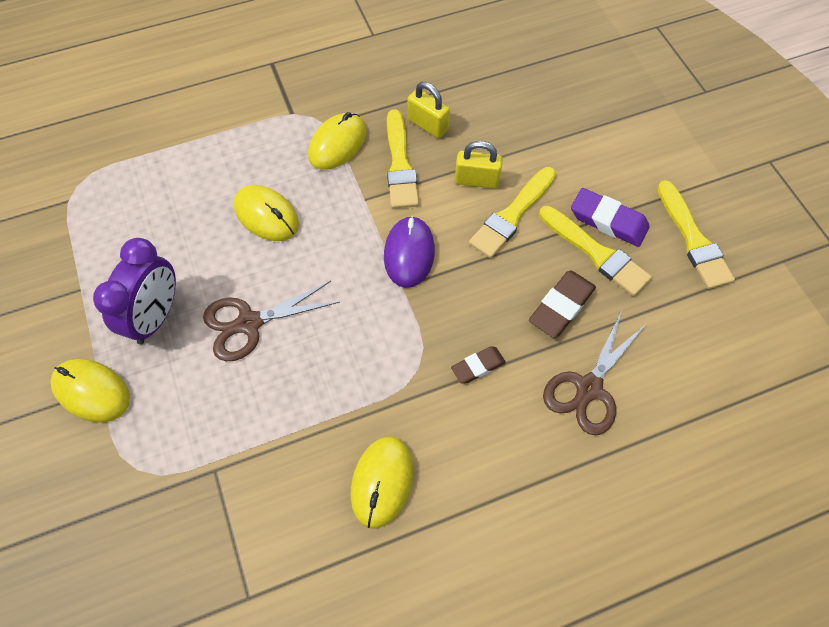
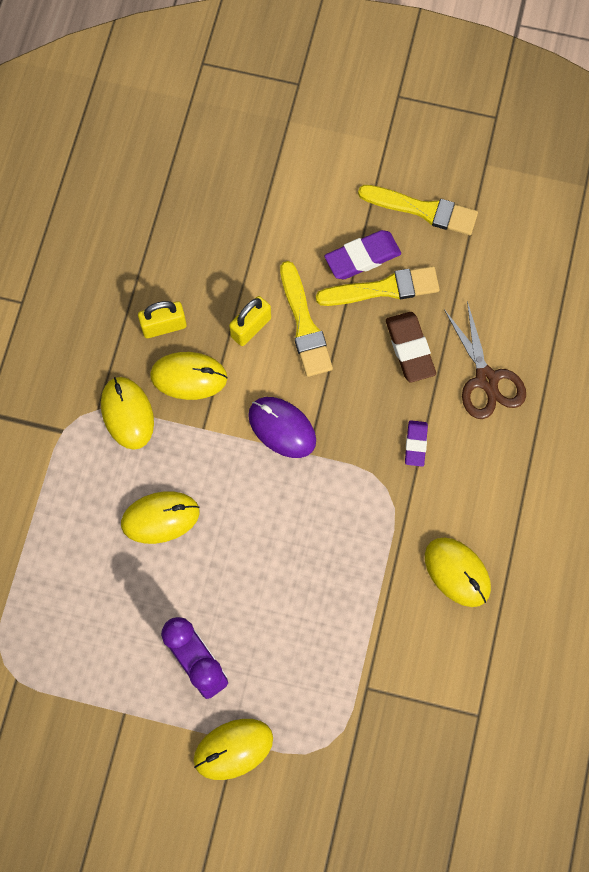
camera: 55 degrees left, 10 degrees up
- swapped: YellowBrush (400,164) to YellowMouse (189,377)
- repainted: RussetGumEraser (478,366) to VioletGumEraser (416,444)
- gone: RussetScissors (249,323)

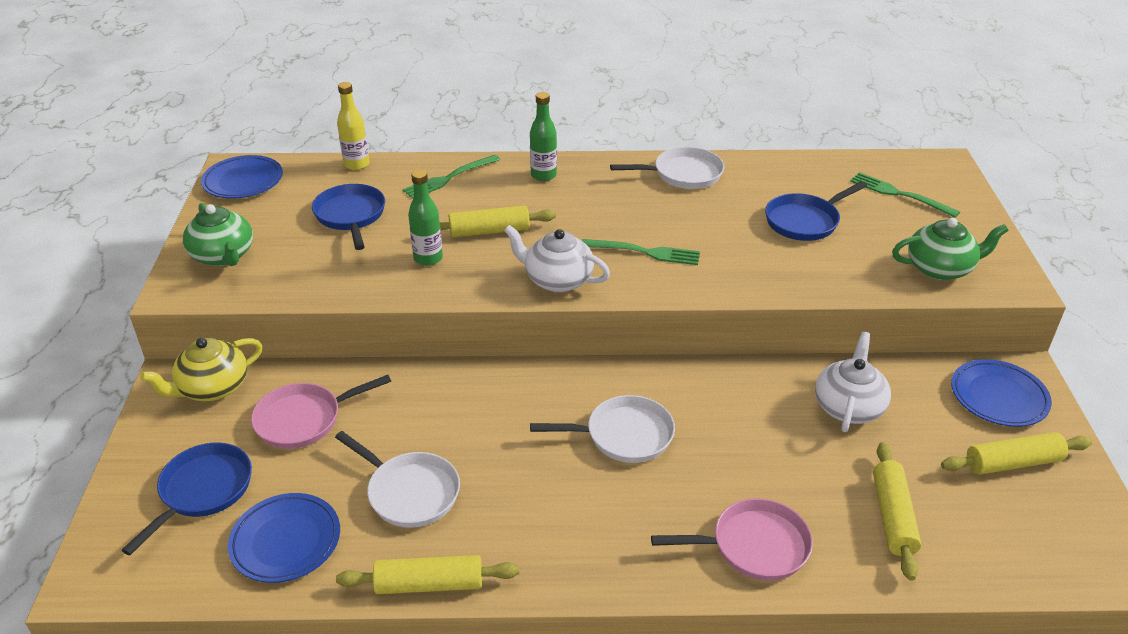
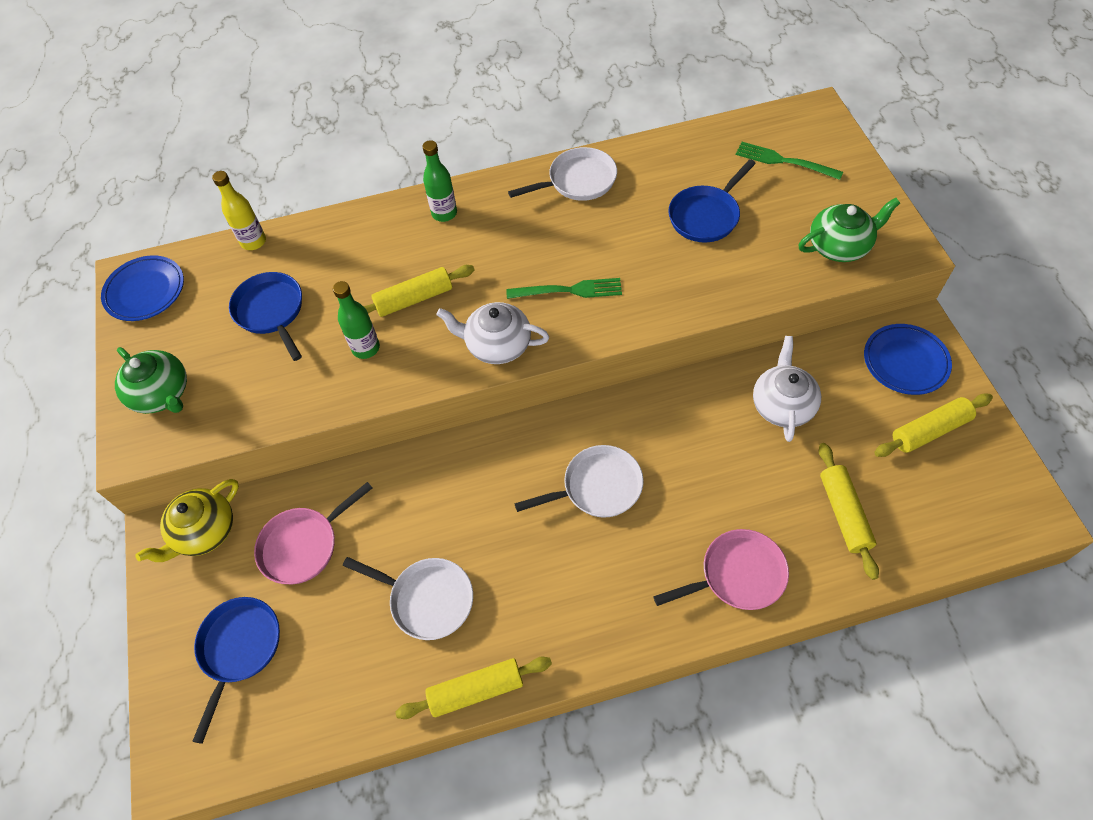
camera: 10 degrees left, 20 degrees up
- gone: BlueFlatDish (286,541)
- gone: LeafGreenFork (449,178)

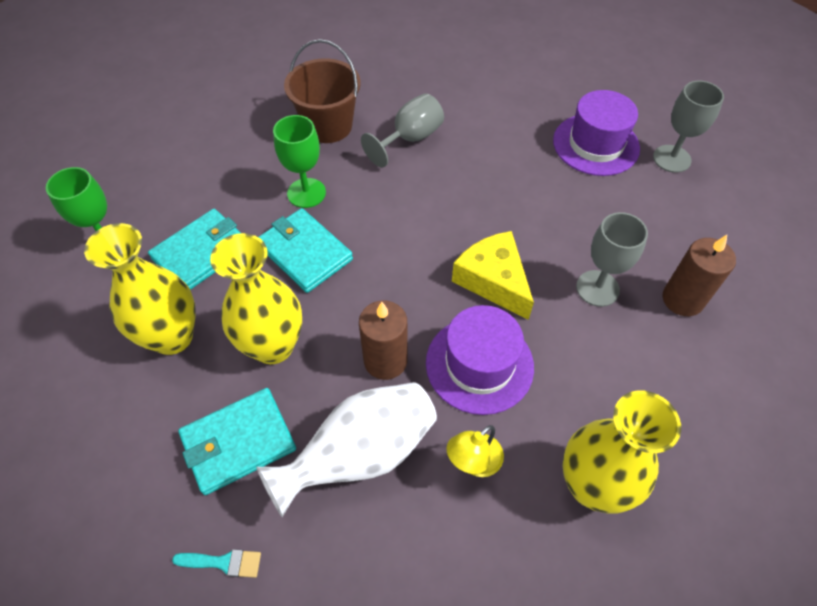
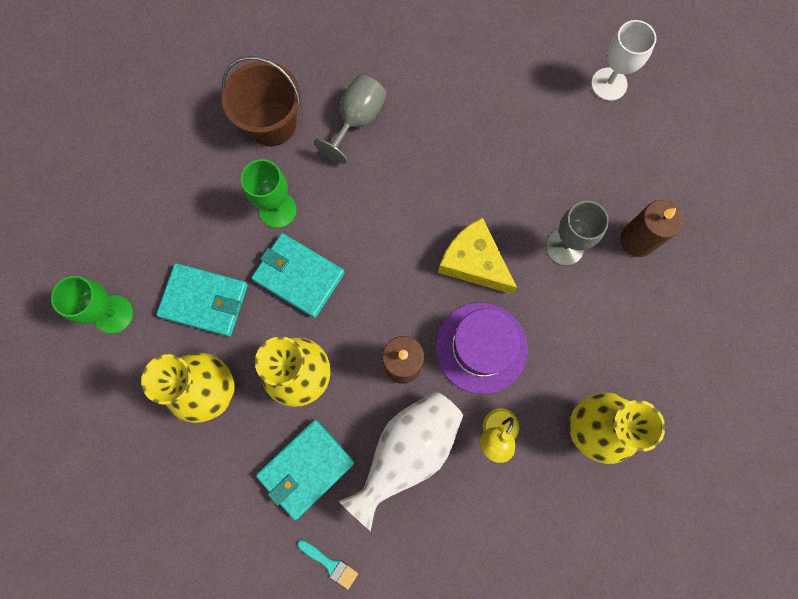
camera: 15 degrees left, 20 degrees up
- rotated: TealBillfold (202,253) = (204,301) 75 degrees clockwise
- rotated: TealBrush (223,562) = (330,564) 45 degrees clockwise
- repainted: GreyWineGlass (671,159) to WhiteWineGlass (609,84)
- gone: VioletHat (596,144)

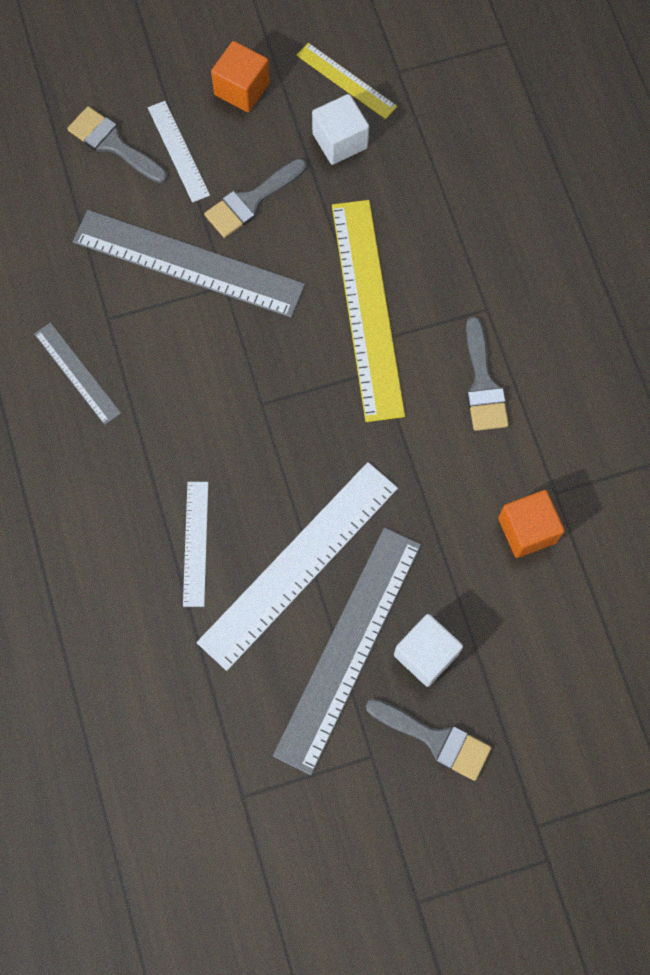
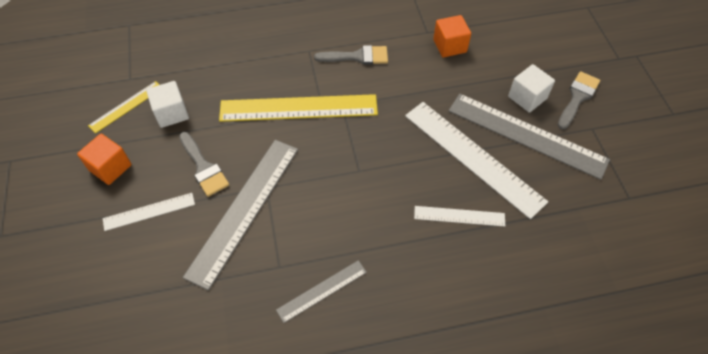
camera: 85 degrees left, 15 degrees down
- gone: GreyBrush (113,144)

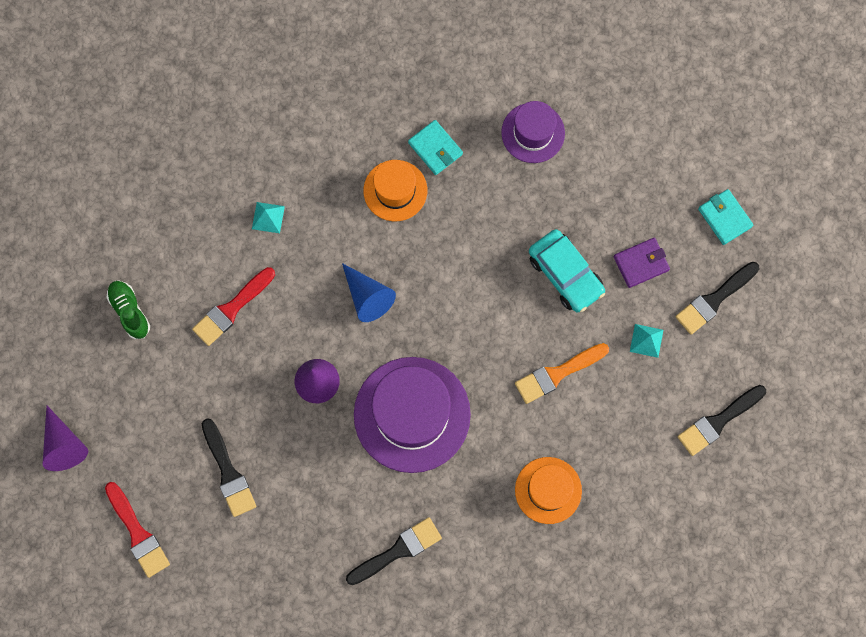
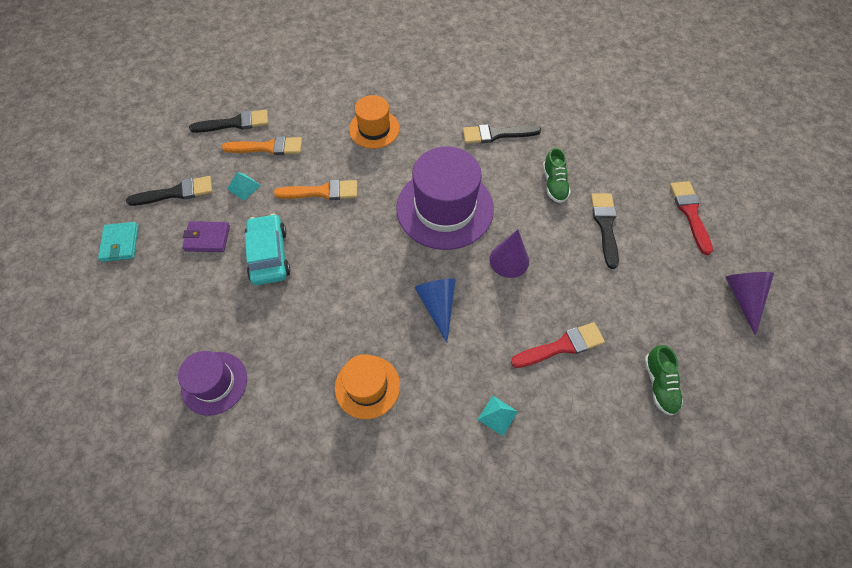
camera: 155 degrees left, 15 degrees down
- new: OrangeBrush (268,147)
- new: LeafGreenLaceUpShoe (554,184)
- gone: TealBillfold (435,148)

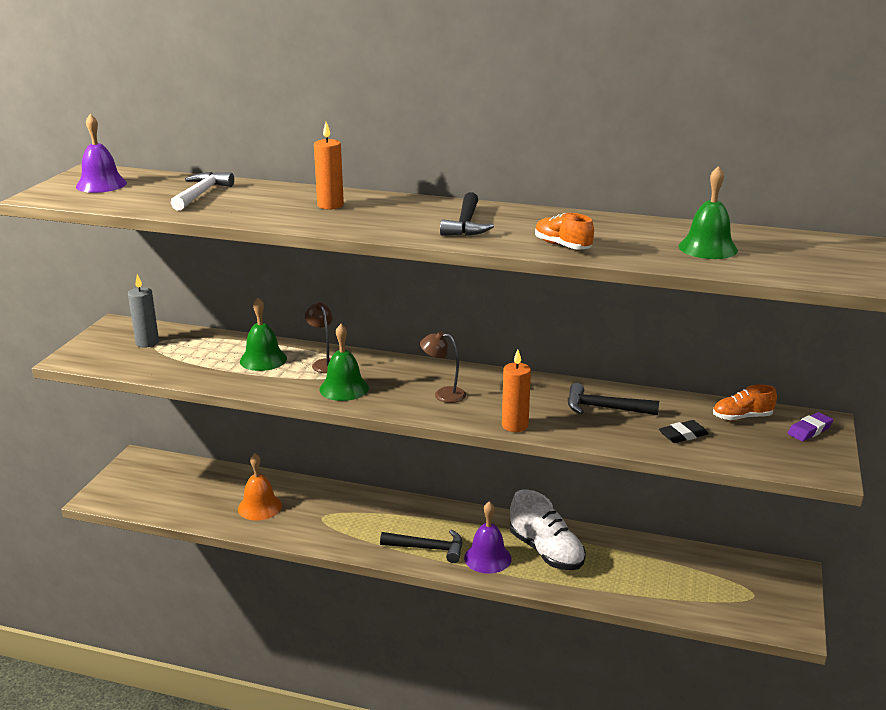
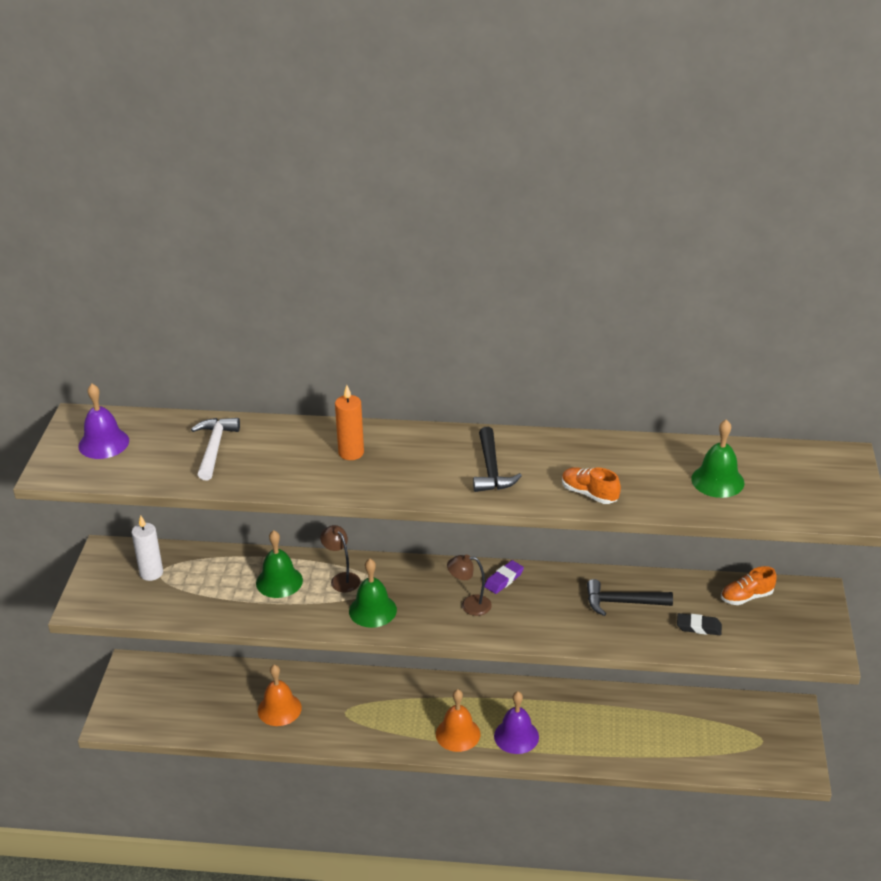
camera: 10 degrees left, 10 degrees up
- repainted: GreyCandle (147,342) to WhiteCandle (151,573)
- swapped: BlackClawHammer (428,548) to OrangeHandBell (458,734)
- shifted: VioletGumEraser (809,430) to (503,579)
- rotated: BlackGumEraser (683,435) = (698,627) 45 degrees clockwise
- gone: OrangeCandle (515,425)
- gone: WhiteLaceUpShoe (546,551)

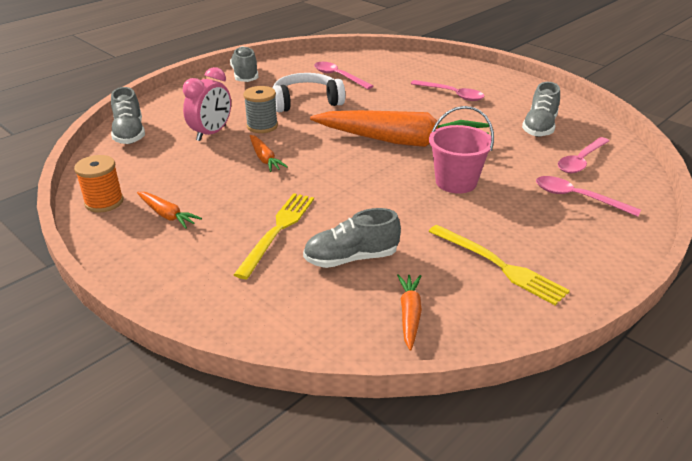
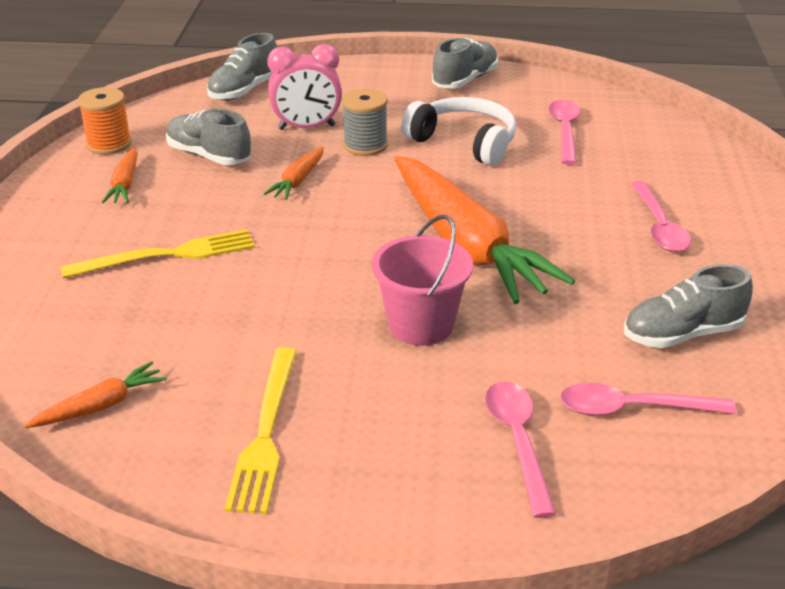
camera: 50 degrees right, 0 degrees up
- shifted: GreyLaceUpShoe (351,258) to (209,156)

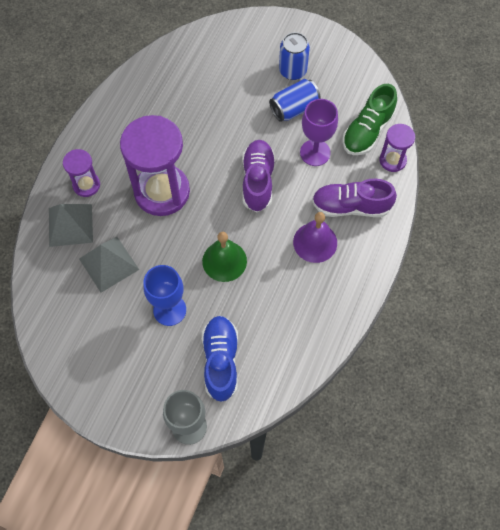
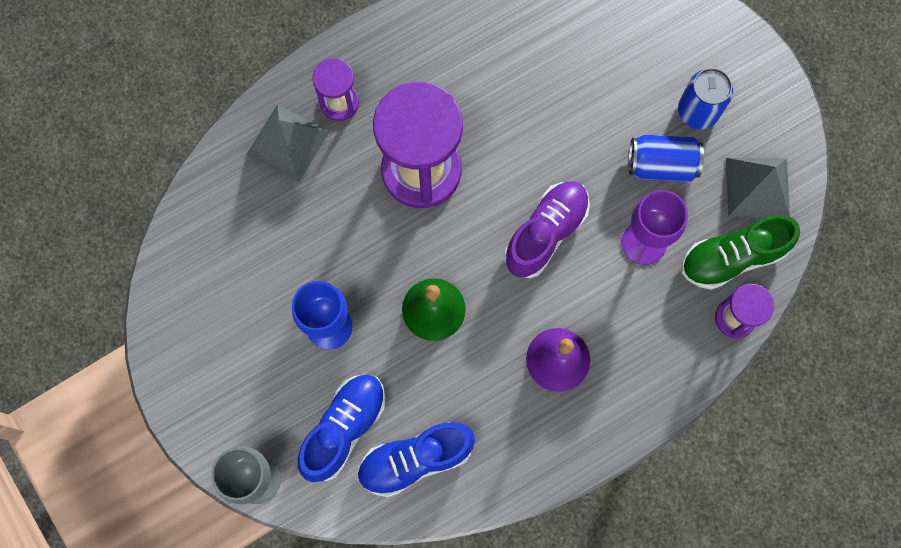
camera: 35 degrees right, 10 degrees up
- new: BlueLaceUpShoe (415,459)
- shifted: GreyPyramidShape (109,264) to (757,187)
- gone: VioletLaceUpShoe (351,206)

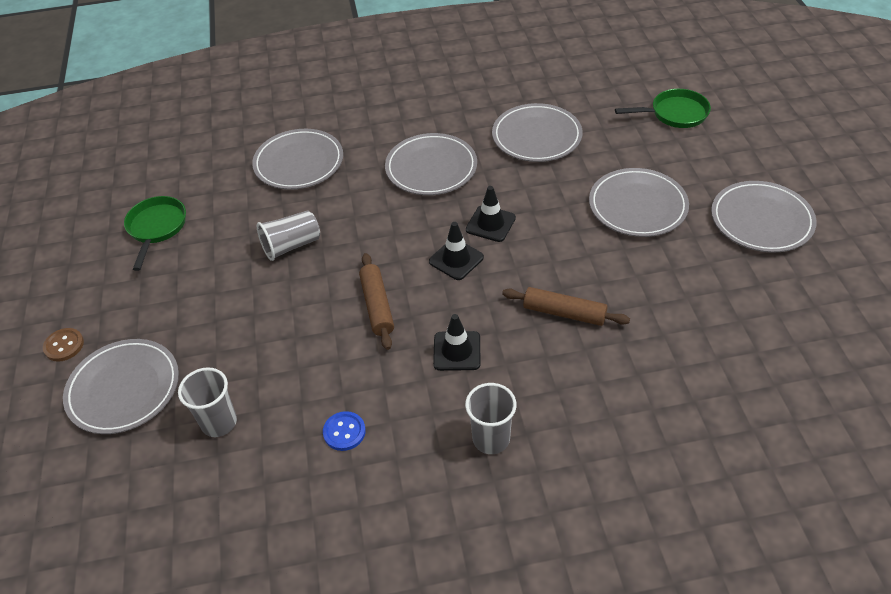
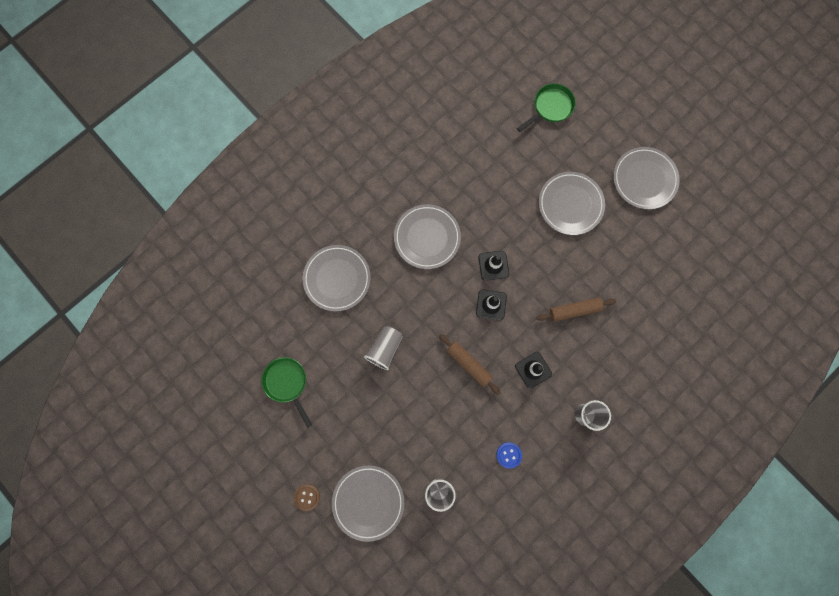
camera: 35 degrees left, 30 degrees up
- gone: GreyFlatDish (536,136)

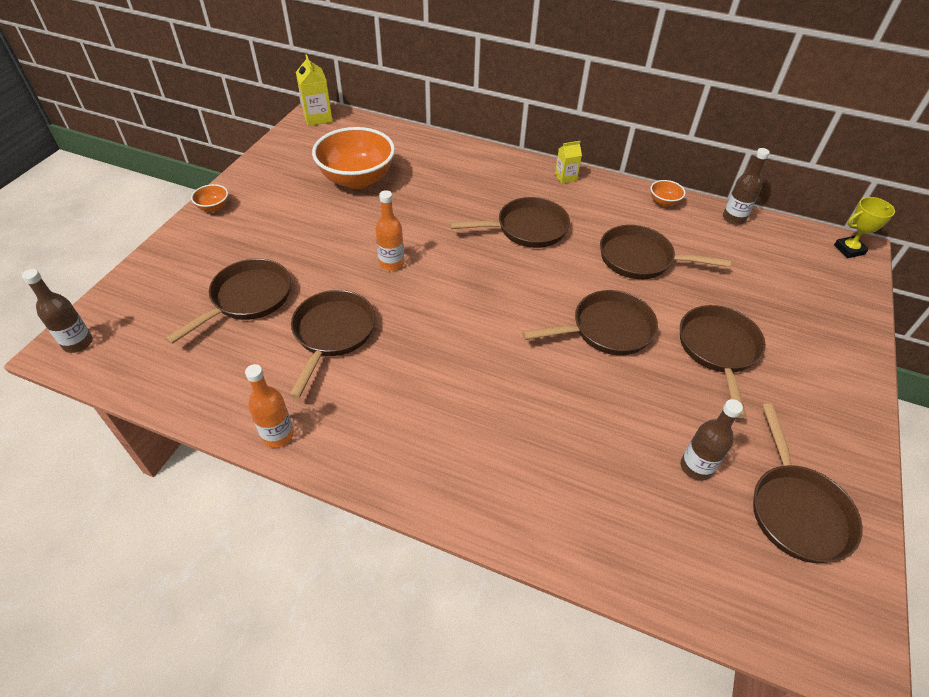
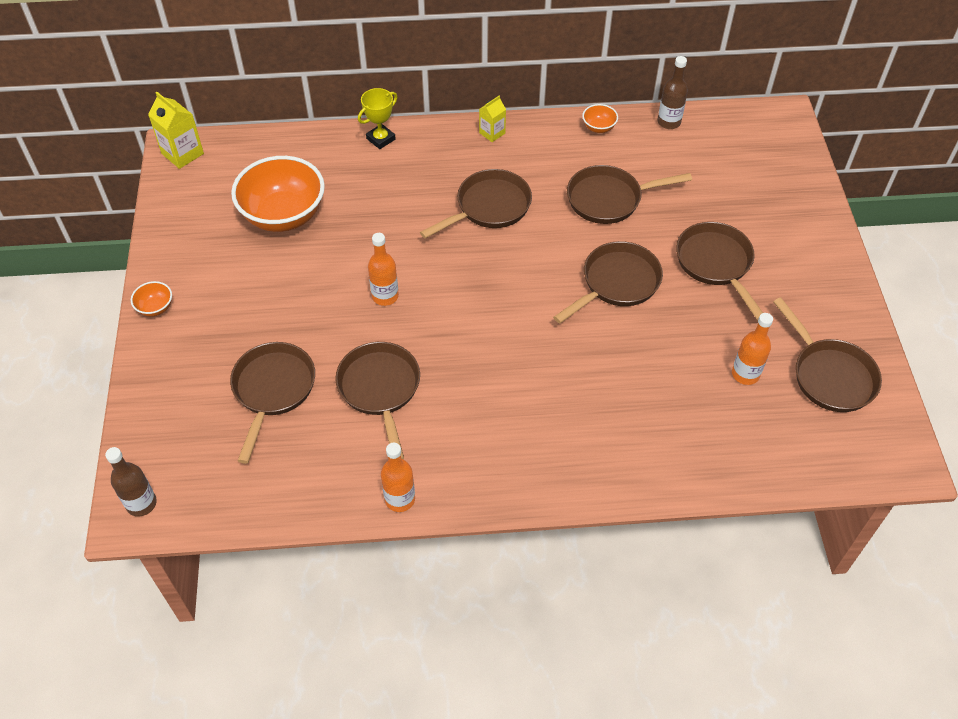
camera: 25 degrees left, 5 degrees up
- shifted: YellowTrophy (849,249) to (381,139)
- repainted: RussetBottle (696,467) to OrangeBottle (745,374)

